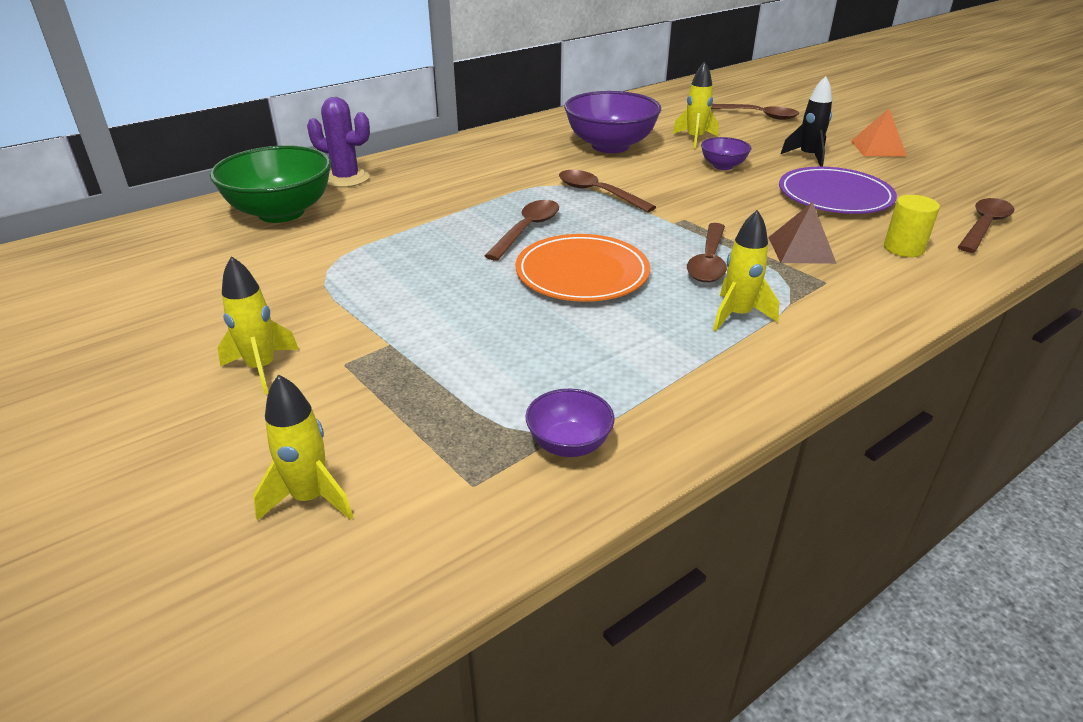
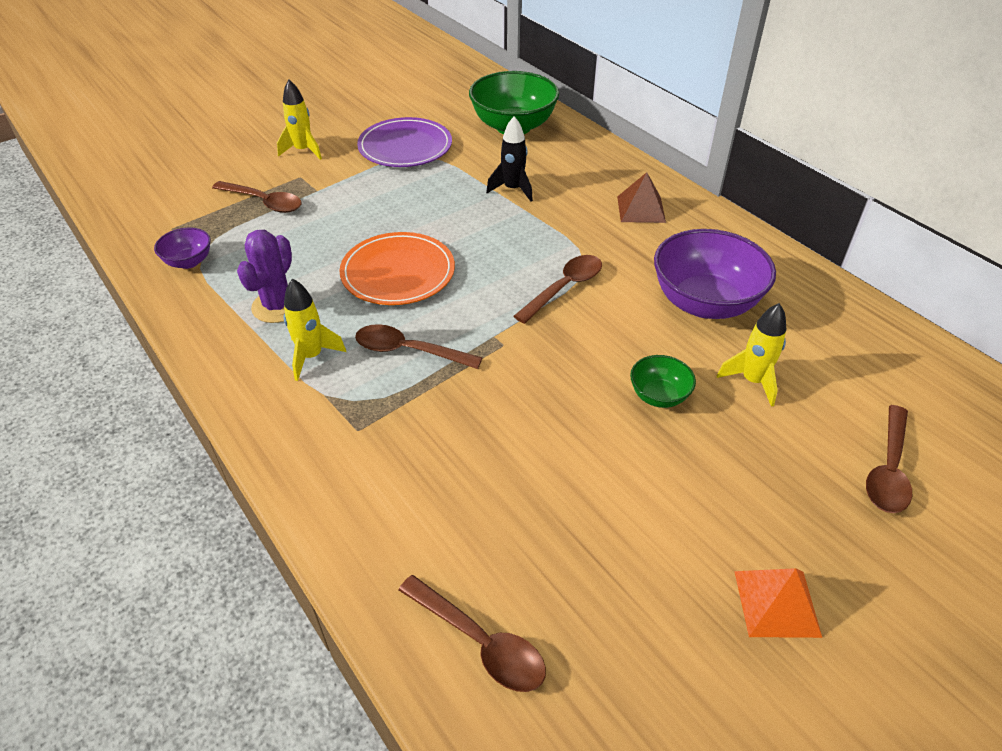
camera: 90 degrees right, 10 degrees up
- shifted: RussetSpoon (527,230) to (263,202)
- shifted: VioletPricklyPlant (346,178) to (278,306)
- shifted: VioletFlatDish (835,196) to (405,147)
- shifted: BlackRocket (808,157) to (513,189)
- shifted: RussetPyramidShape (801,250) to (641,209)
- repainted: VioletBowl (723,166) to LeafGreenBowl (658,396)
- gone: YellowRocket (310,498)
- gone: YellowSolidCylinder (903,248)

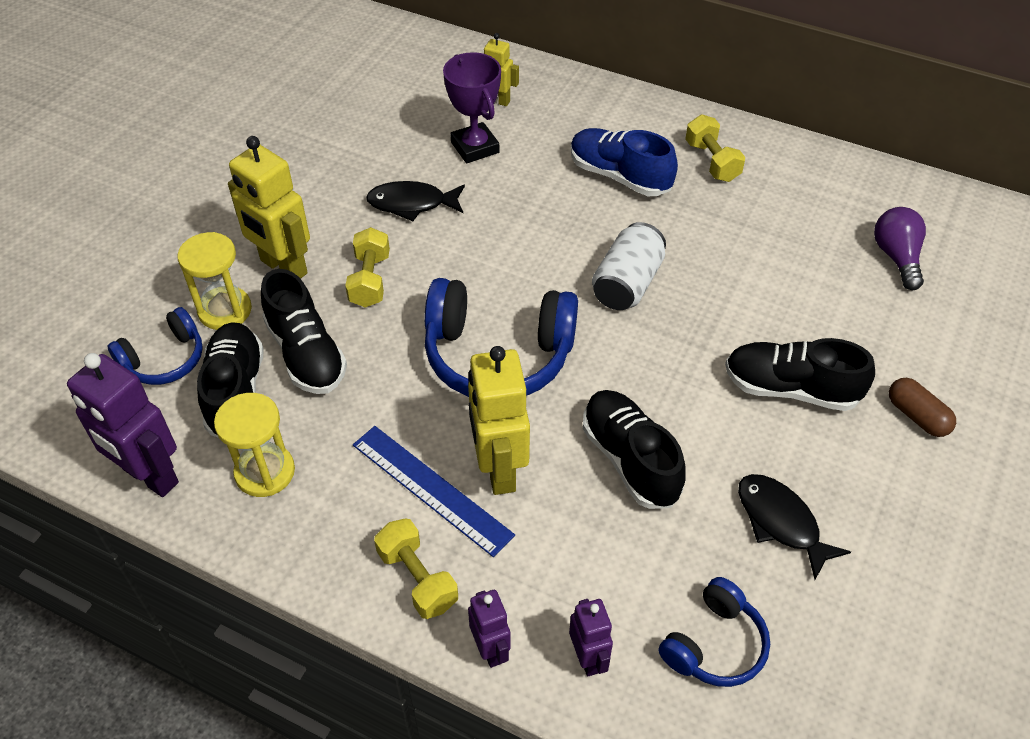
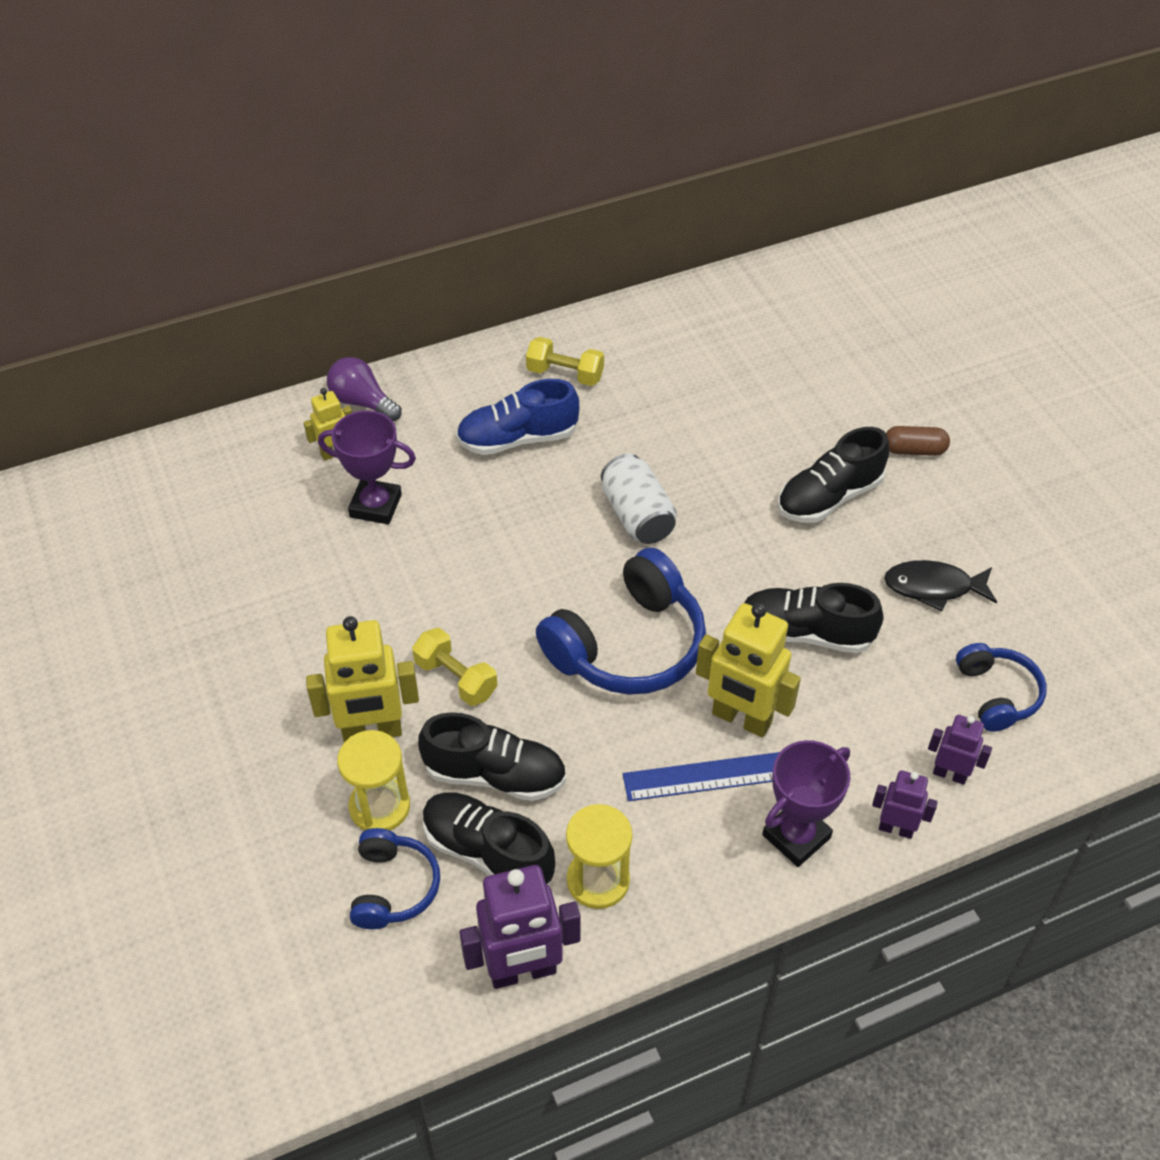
camera: 50 degrees left, 0 degrees up
- shifted: VioletLightbulb (896,257) to (362,402)
- swapped: YellowFreeWeight (417,578) to VioletTrophy (796,836)
- gone: BlackFish (412,204)

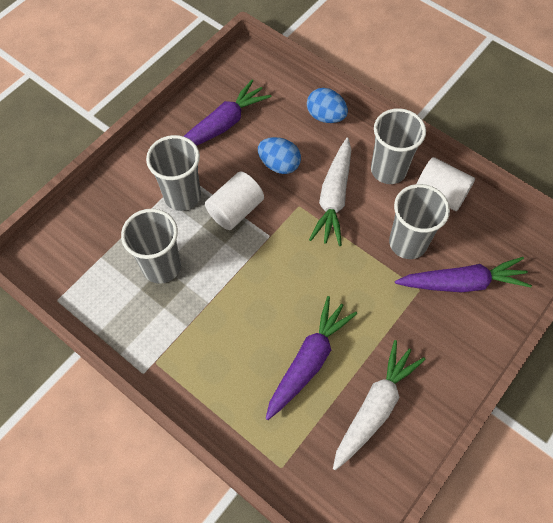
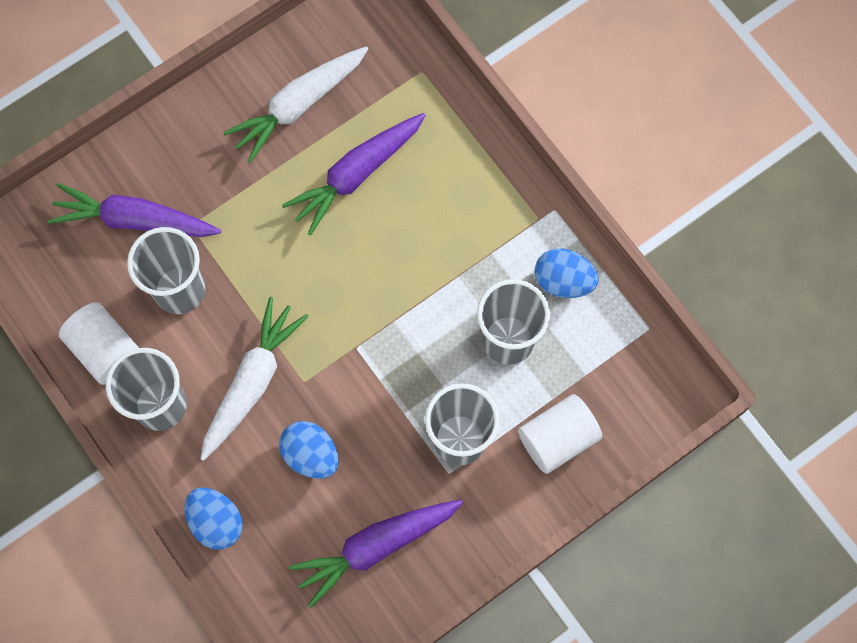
camera: 165 degrees left, 10 degrees up
- shifted: WhiteSolidCylinder (235,210) to (557,438)
- new: BlueEggShape (563,281)

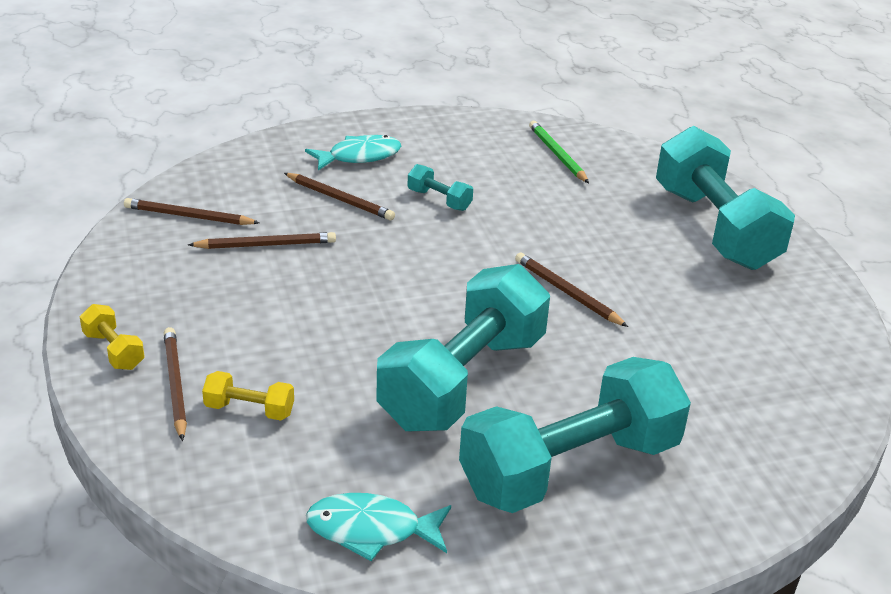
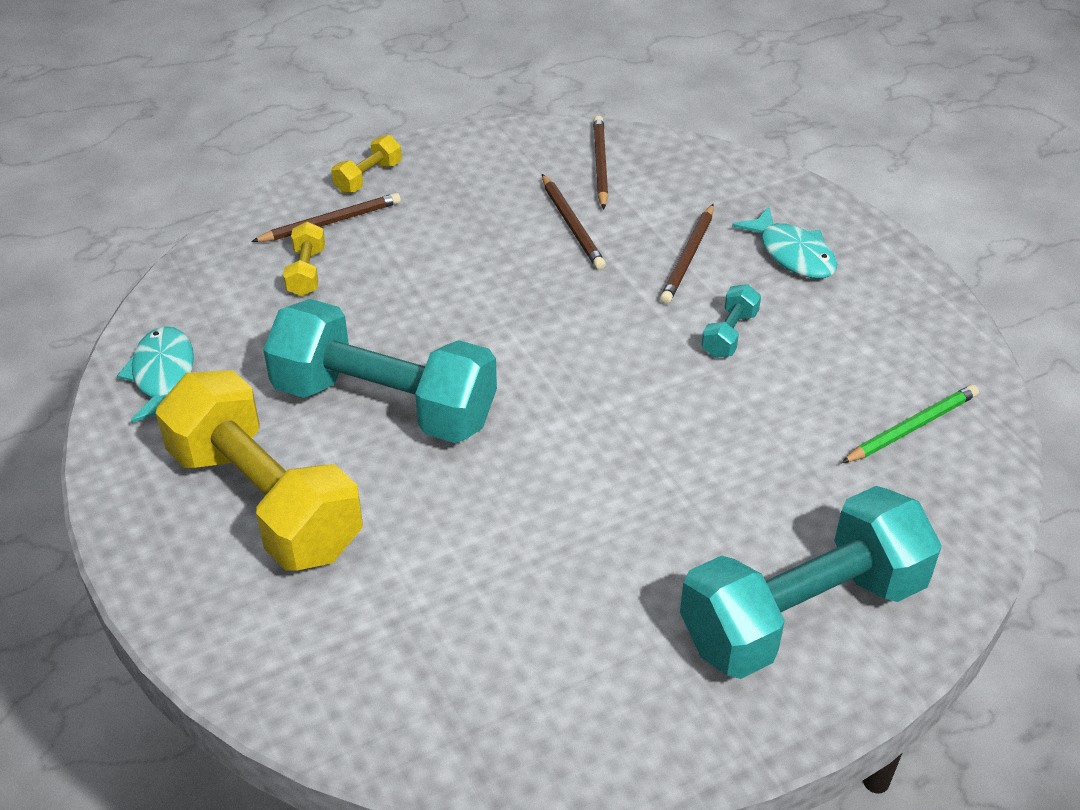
camera: 80 degrees right, 10 degrees up
- repainted: TealFreeWeight (570,468) to YellowFreeWeight (265,501)
- gone: RussetLeadPencil (567,293)

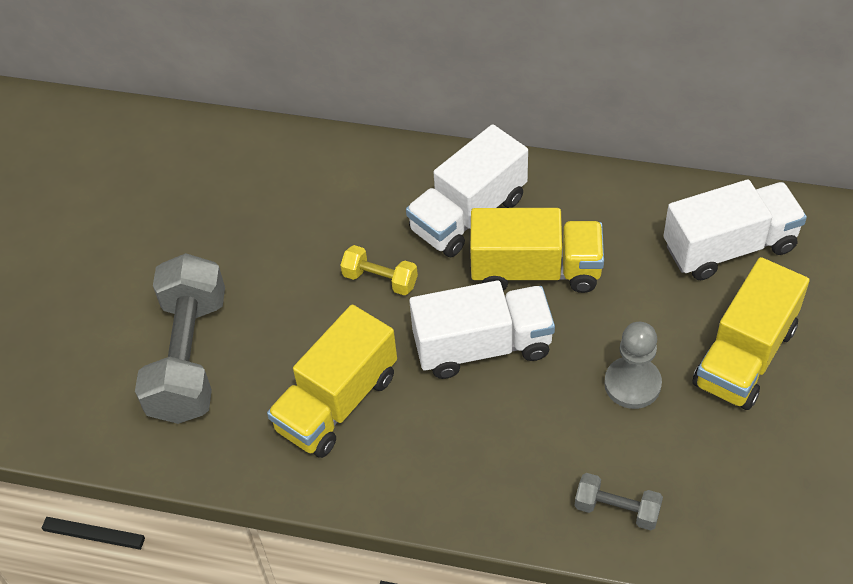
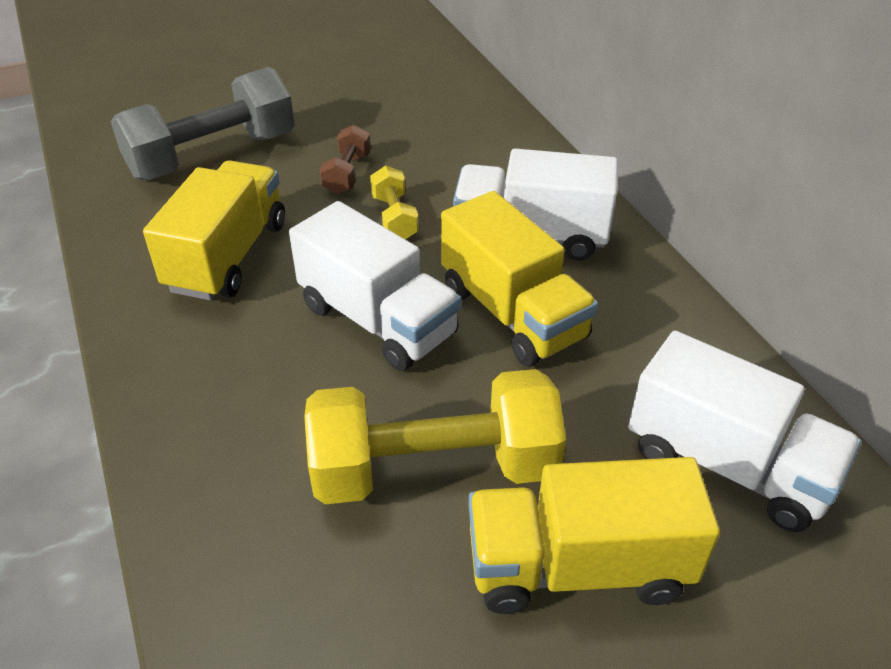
camera: 50 degrees right, 10 degrees down
- rotated: YellowToyTruck (337,402) = (228,256) 105 degrees clockwise
- swapped: GreyGamePawn (632,384) to YellowFreeWeight (434,468)
- new: RussetFreeWeight (347,174)
- gone: GreyFreeWeight (617,509)

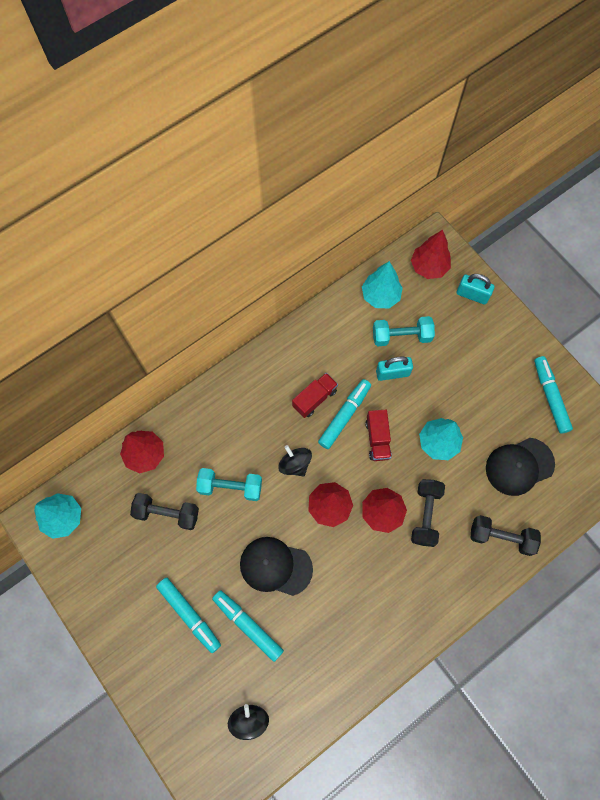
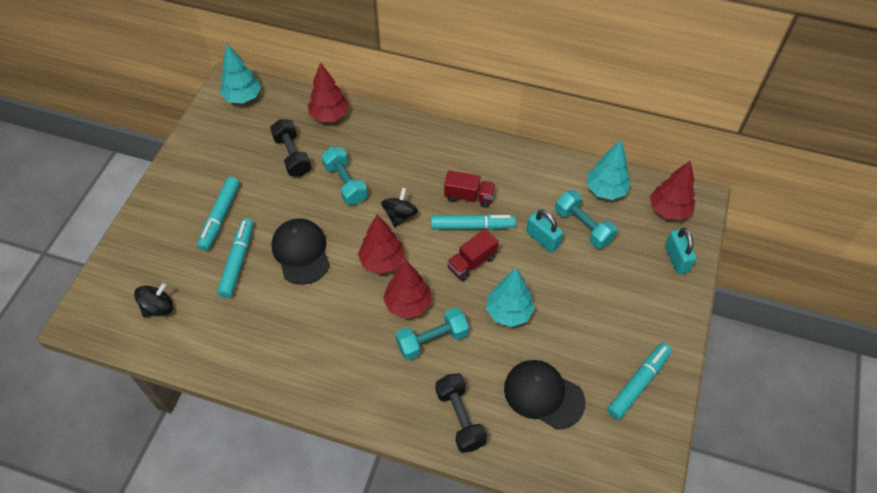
camera: 55 degrees right, 15 degrees down
- repainted: BlackFreeWeight (425,514) to TealFreeWeight (432,340)

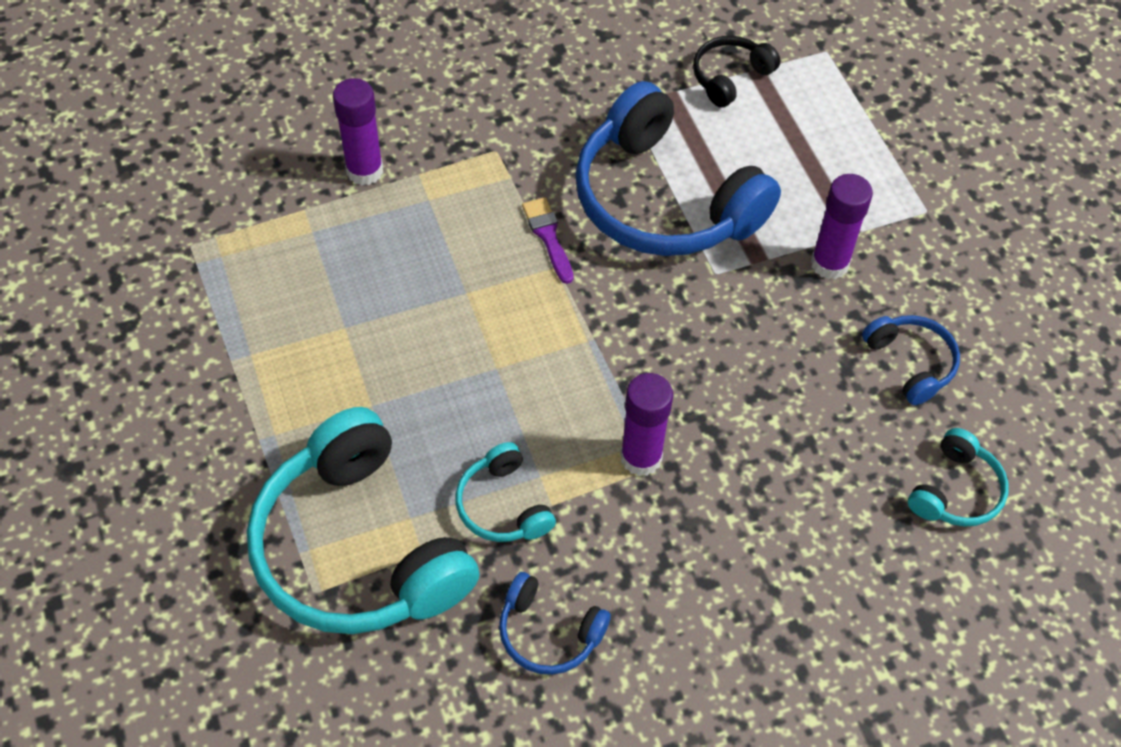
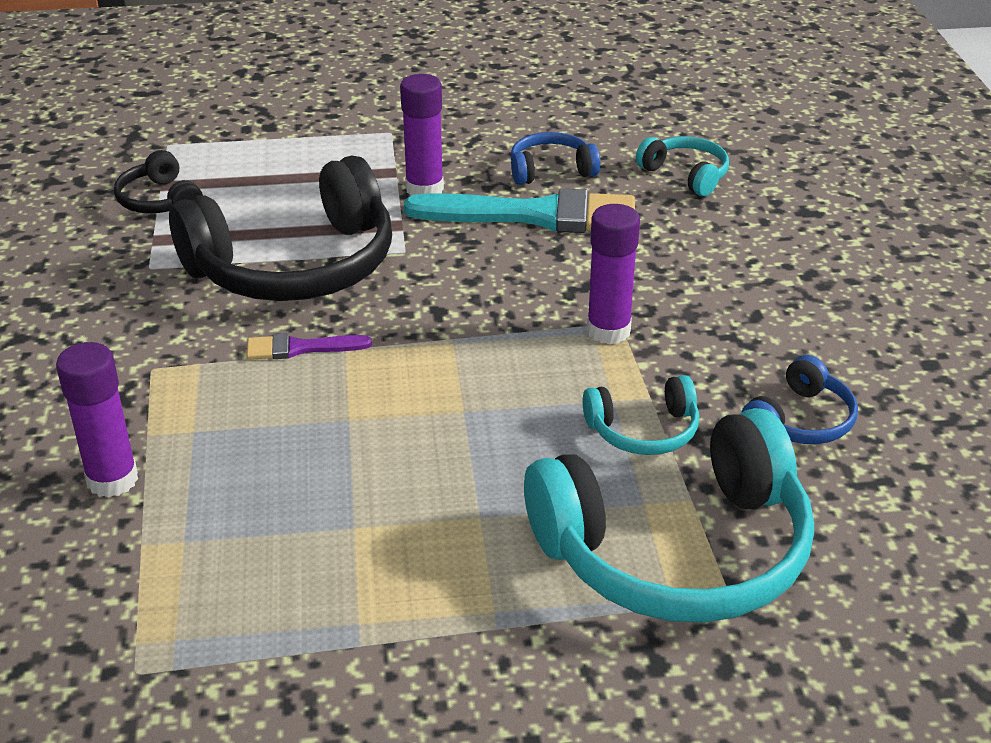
camera: 75 degrees left, 20 degrees down
- repainted: BlueHeadphones (664,200) to BlackHeadphones (295,266)
- new: TealBrush (535,215)

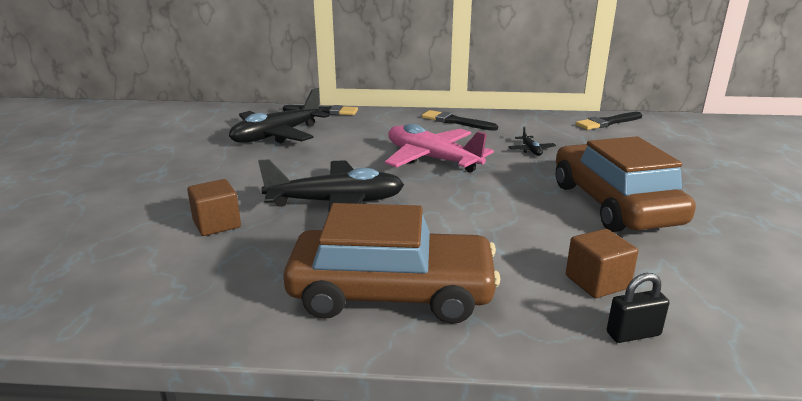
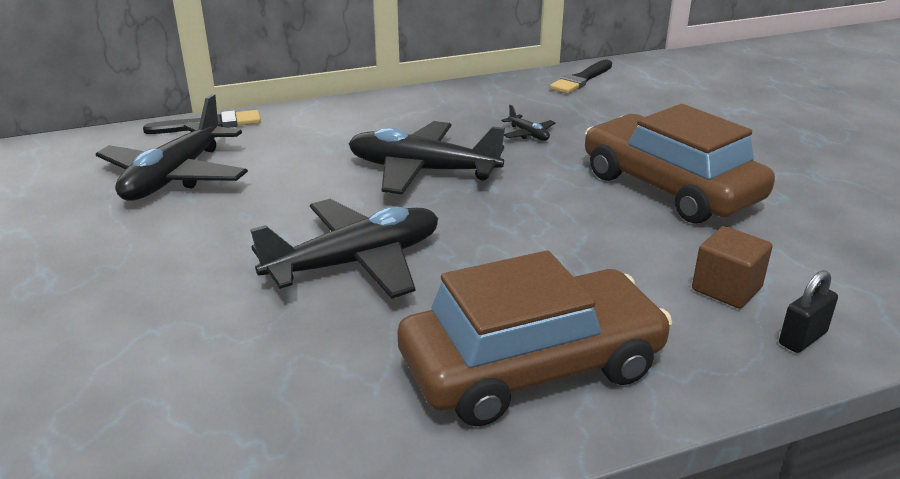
camera: 25 degrees left, 5 degrees up
- repainted: RosyAeroplane (432,159) to BlackAeroplane (422,171)
- gone: RussetSolidCube (217,224)
- gone: BlackBrush (456,122)

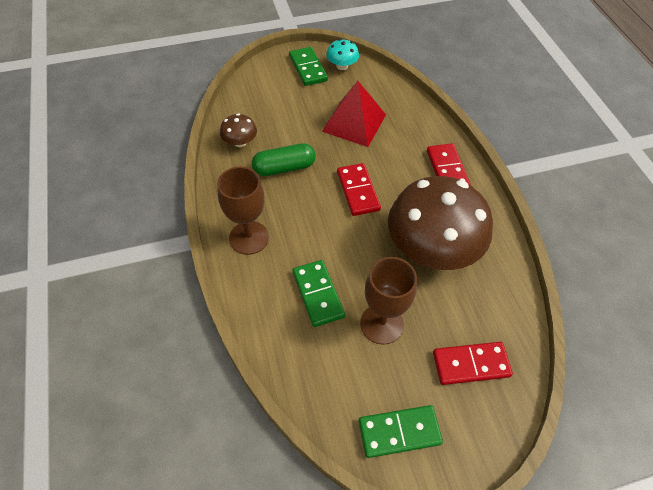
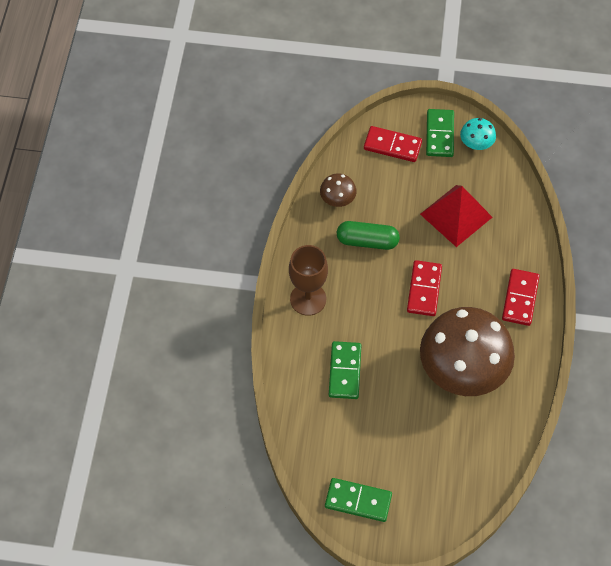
camera: 25 degrees right, 5 degrees up
- shifted: CrimsonDominoPiece (471,364) to (392,146)
- gone: RussetWineGlass (381,324)

